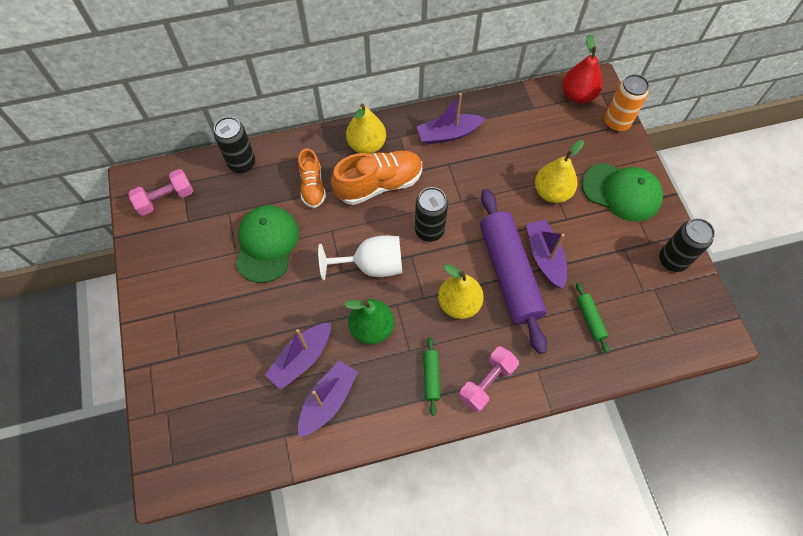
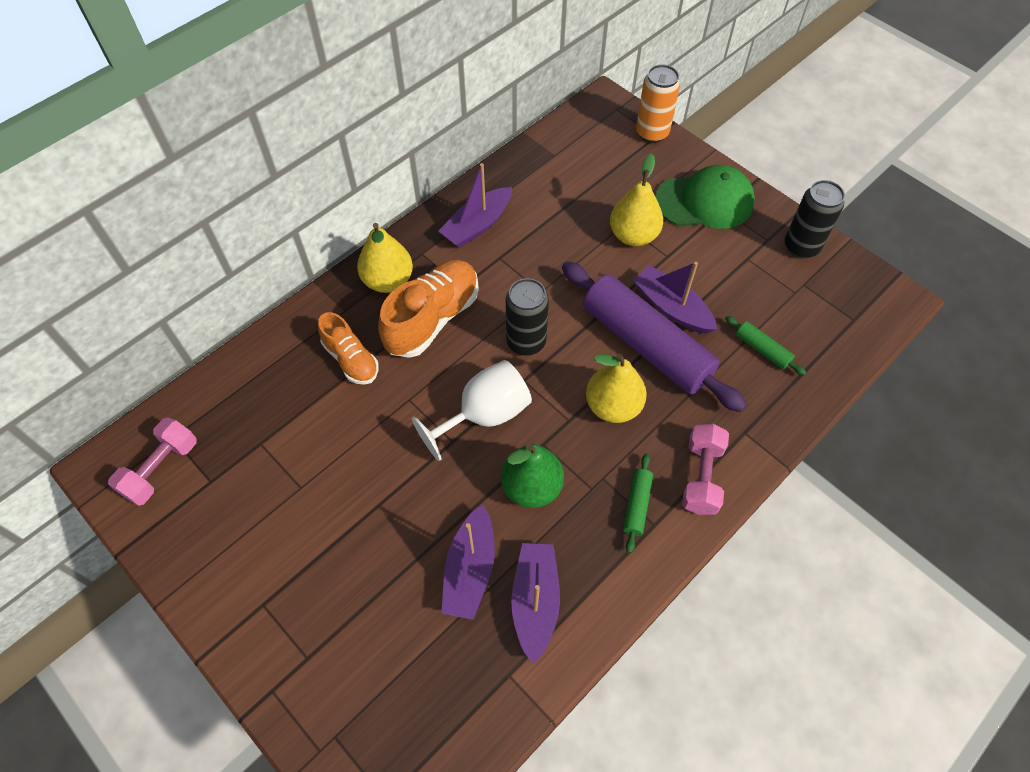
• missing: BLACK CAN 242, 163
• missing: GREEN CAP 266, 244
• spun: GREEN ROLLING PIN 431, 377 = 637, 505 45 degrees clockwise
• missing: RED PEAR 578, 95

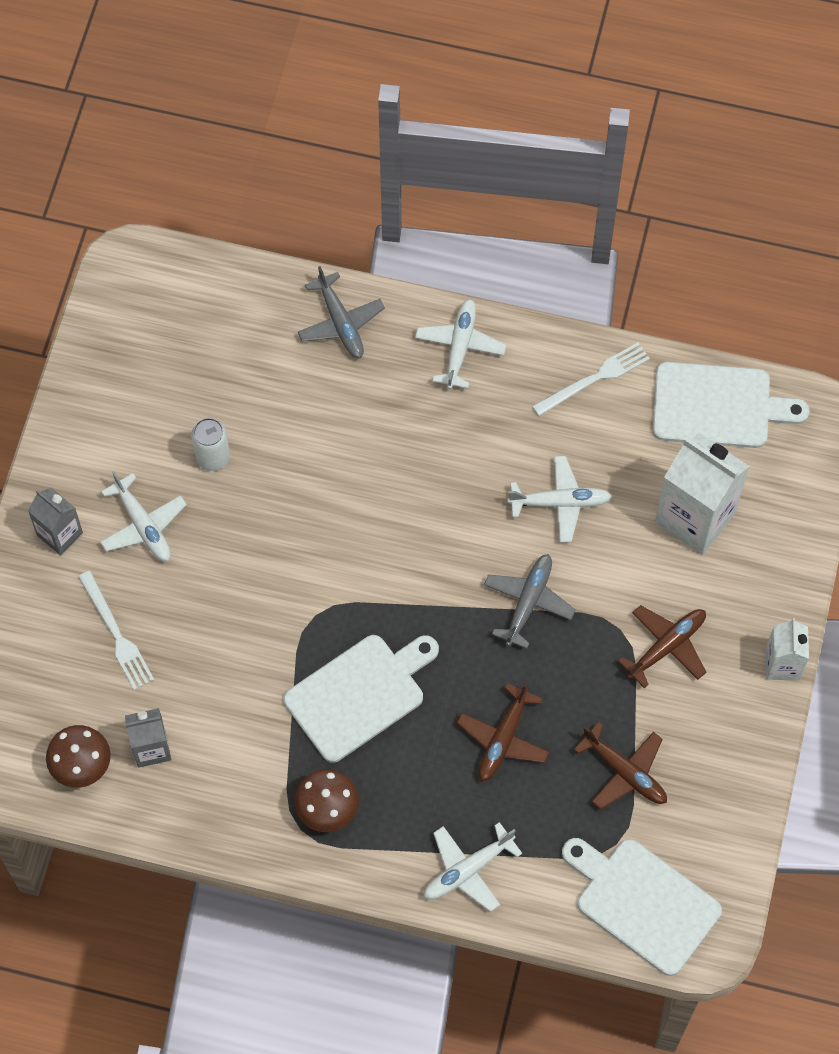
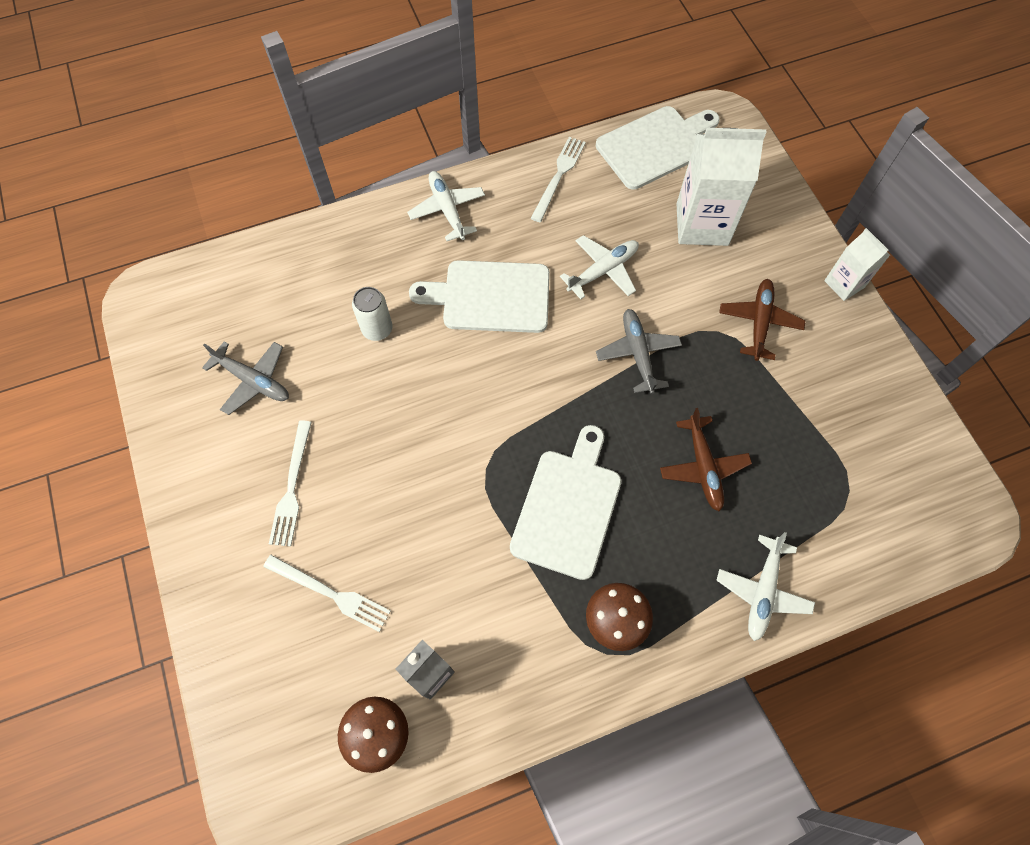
• missing: GREY CARTON 60, 534
• exchanged: WHITE PLANE 143, 525 to WHITE FORK 292, 487
• relocated: WHITE CAN 213, 457 to 377, 329
• relocated: GREY PLANE 340, 322 to 253, 380
• relocated: WHITE CUTTING BOARD 642, 902 to 490, 297
• missing: BROWN PLANE 624, 771

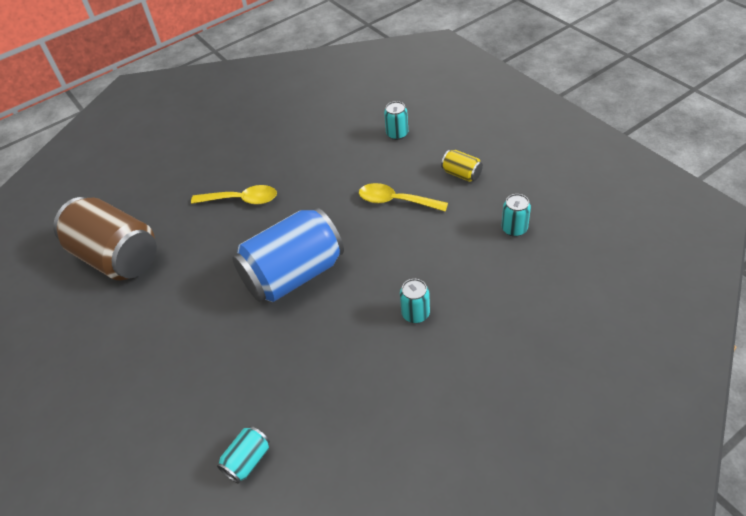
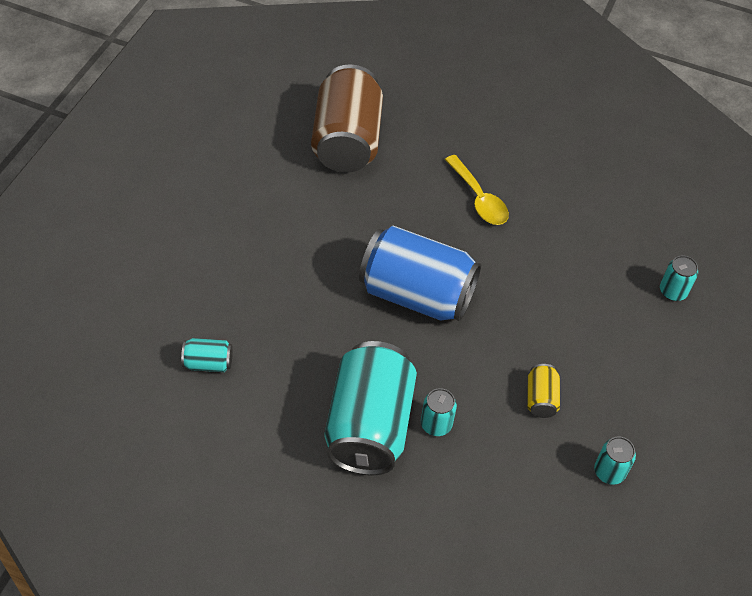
• missing: YELLOW SPOON 396, 201
• relocated: YELLOW CAN 461, 174 to 541, 399
• appeared: TURQUOISE CAN 369, 426

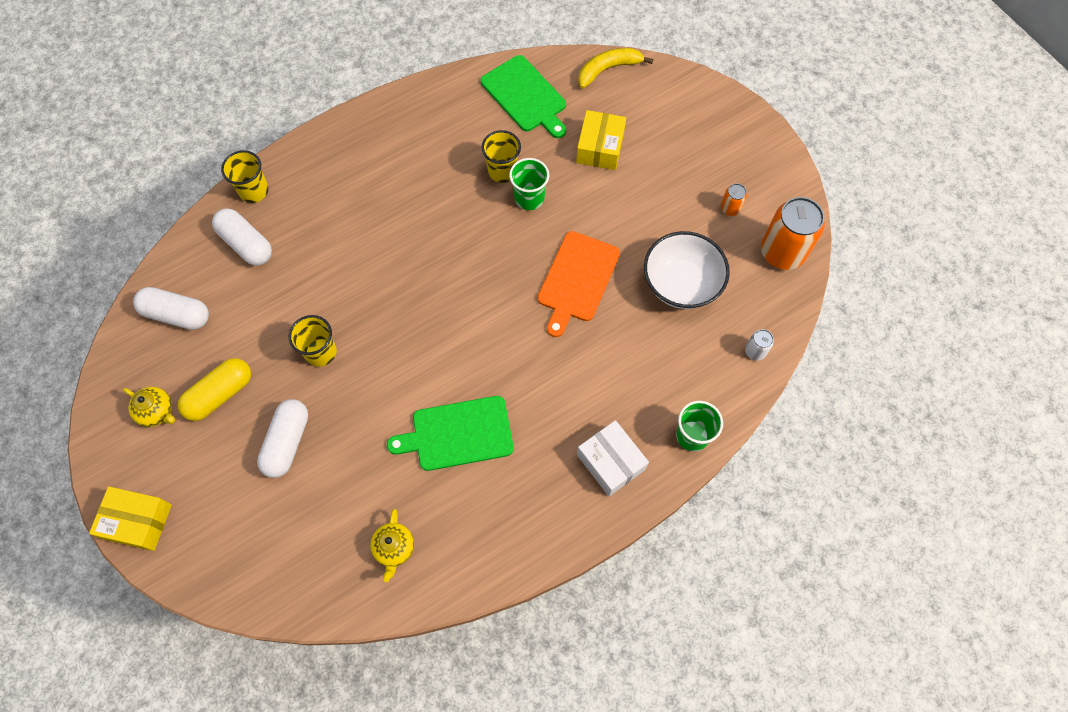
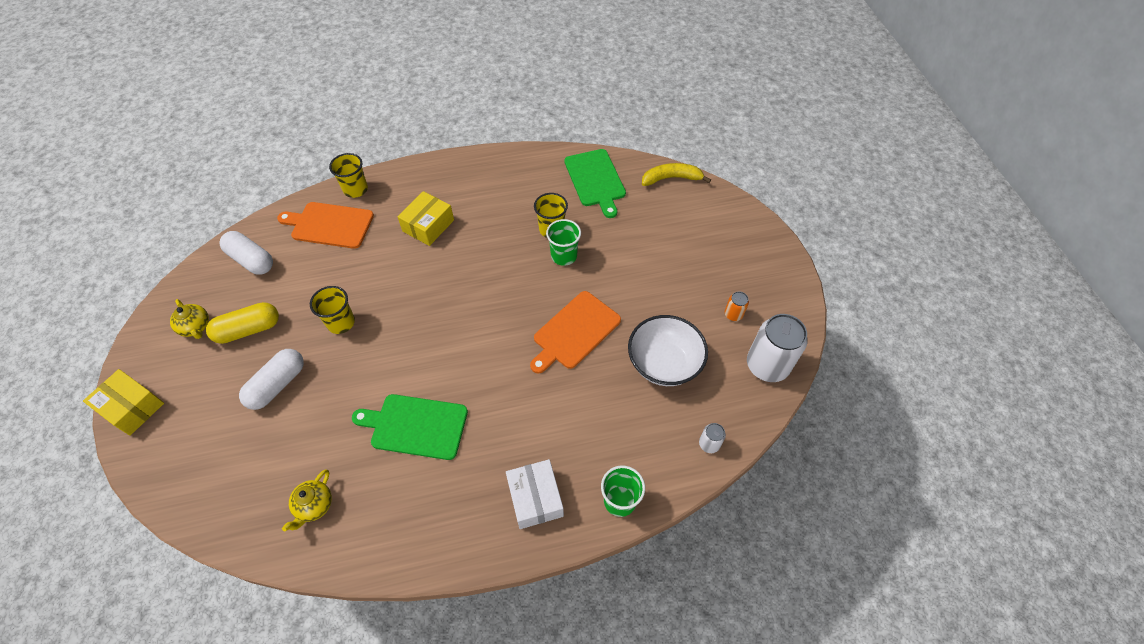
• exchanged: WHITE CAPSULE 246, 244 to ORANGE CUTTING BOARD 329, 225
• relocated: YELLOW BOX 600, 148 to 428, 225
• colour: ORANGE CAN 782, 252 to WHITE CAN 767, 365

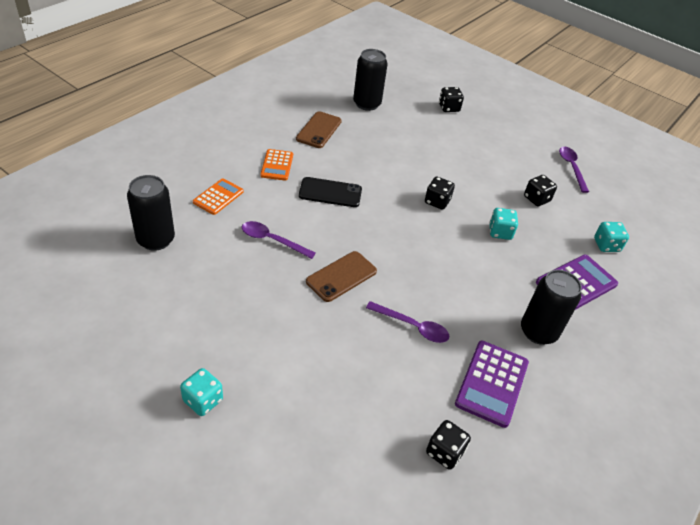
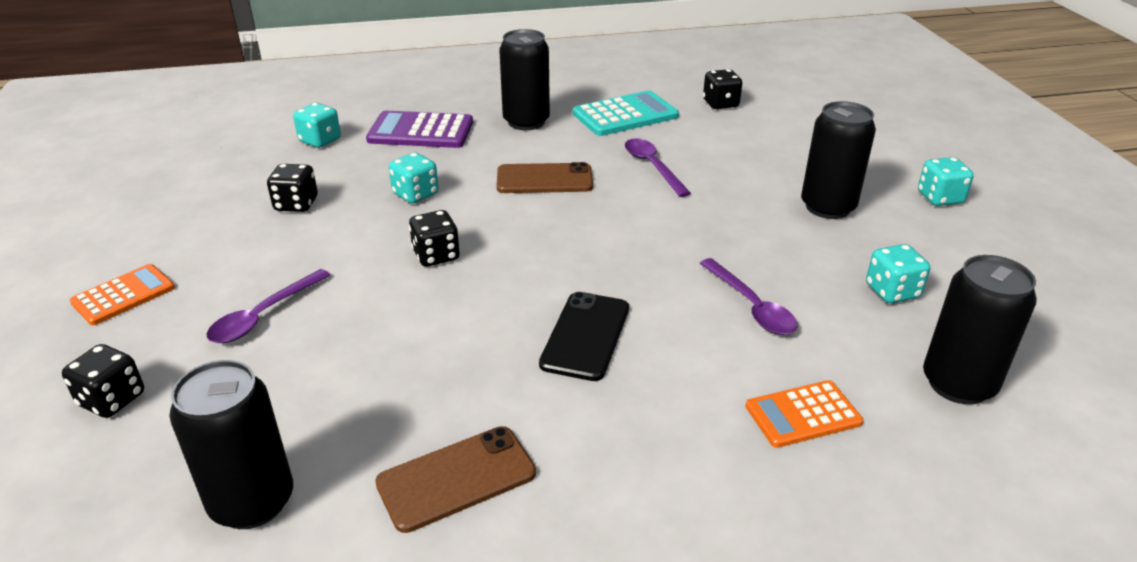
• relocated: ORANGE CALCULATOR 277, 165 to 123, 295
• spun: BLACK PHONE 330, 193 = 585, 336 60 degrees clockwise
• relocated: BROWN PHONE 341, 276 to 544, 179
• colour: PURPLE CALCULATOR 492, 383 to TURQUOISE CALCULATOR 625, 115
• relocated: PURPLE SPOON 571, 168 to 264, 315
• appeared: BLACK CAN 827, 207
• appeared: TURQUOISE DICE 892, 291

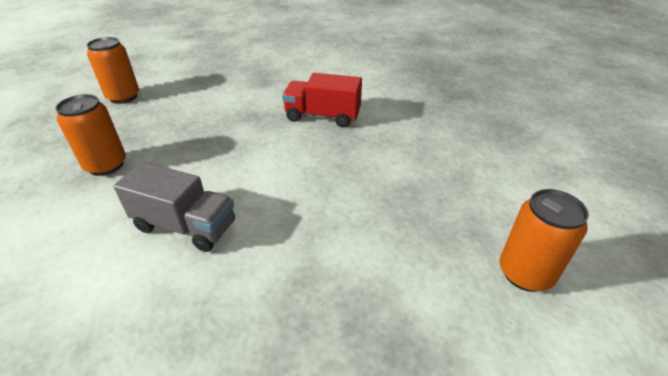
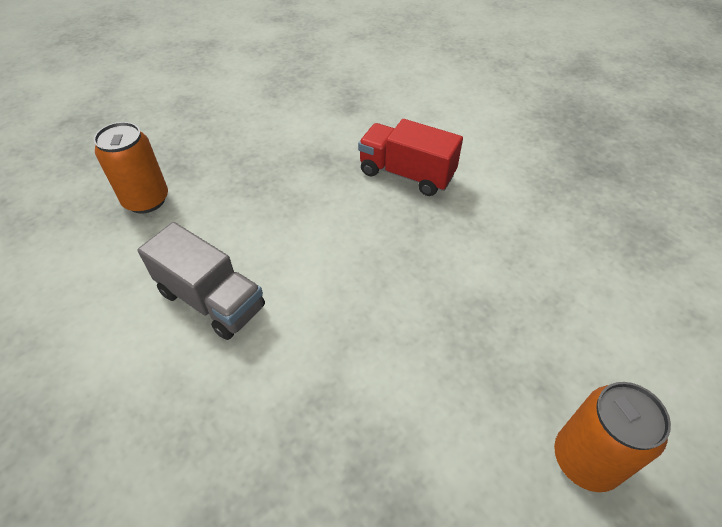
• missing: ORANGE CAN 123, 97

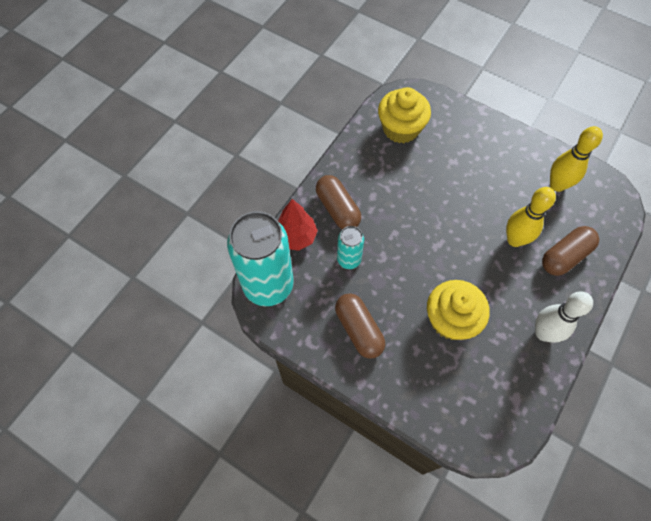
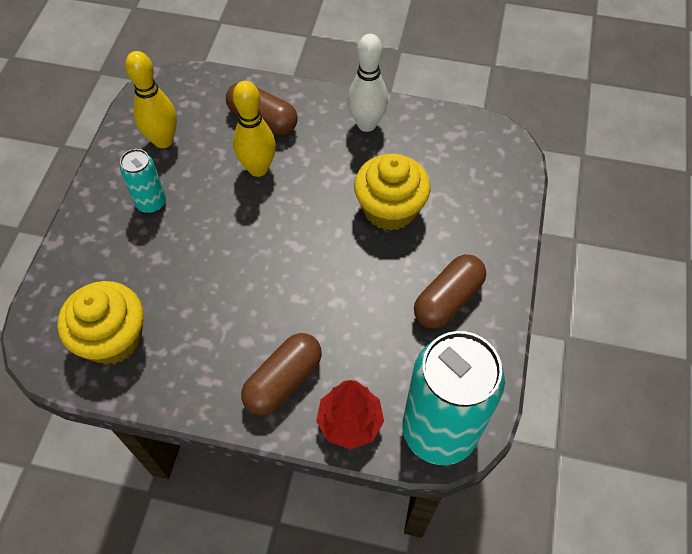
• relocated: TURQUOISE CAN 349, 260 to 151, 203

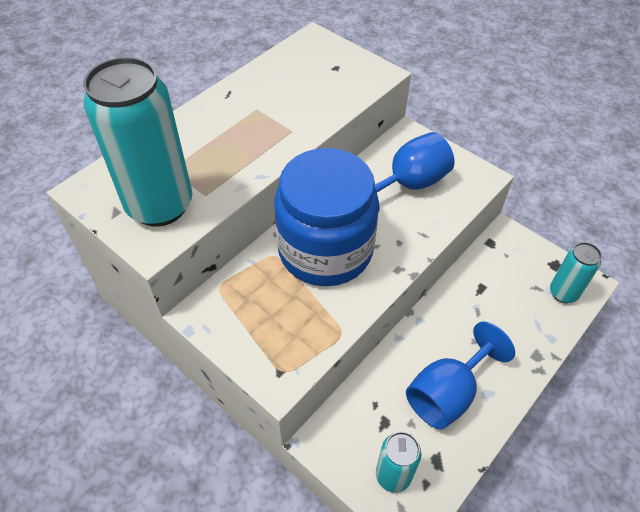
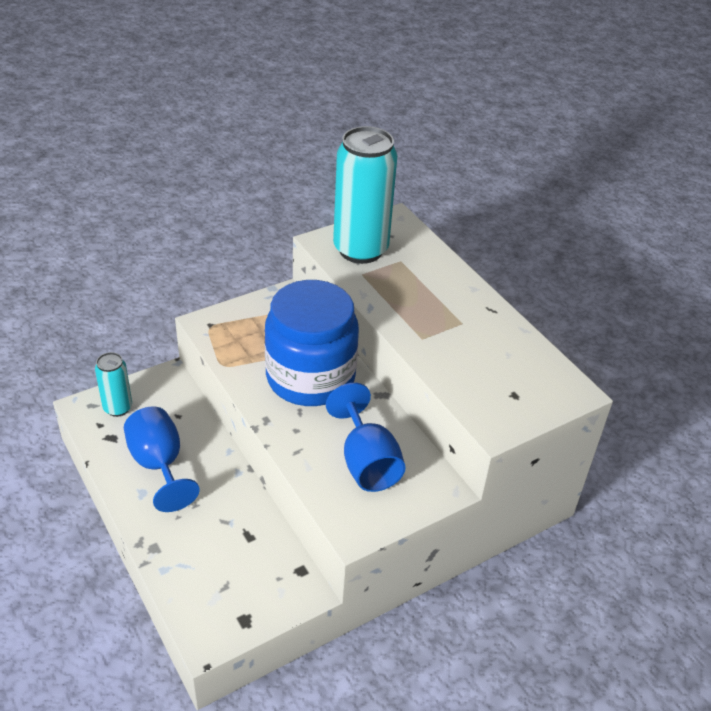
• missing: TURQUOISE CAN 563, 293

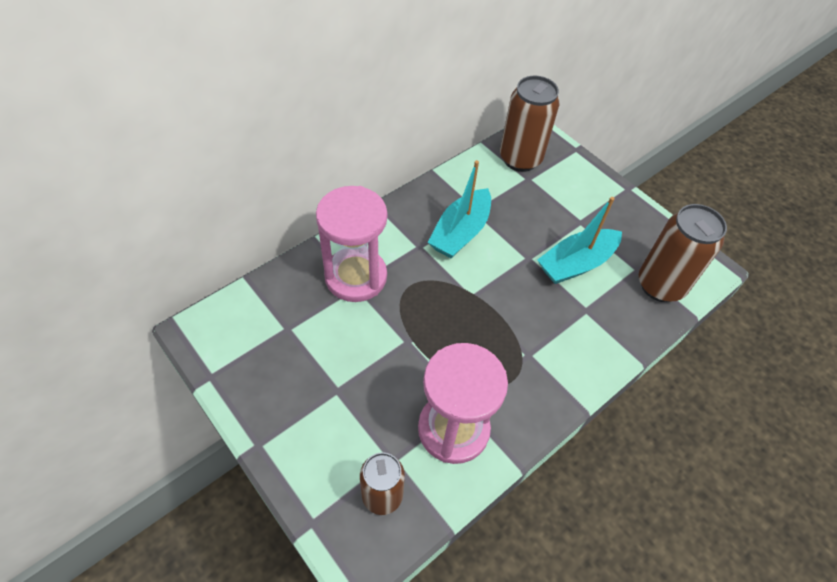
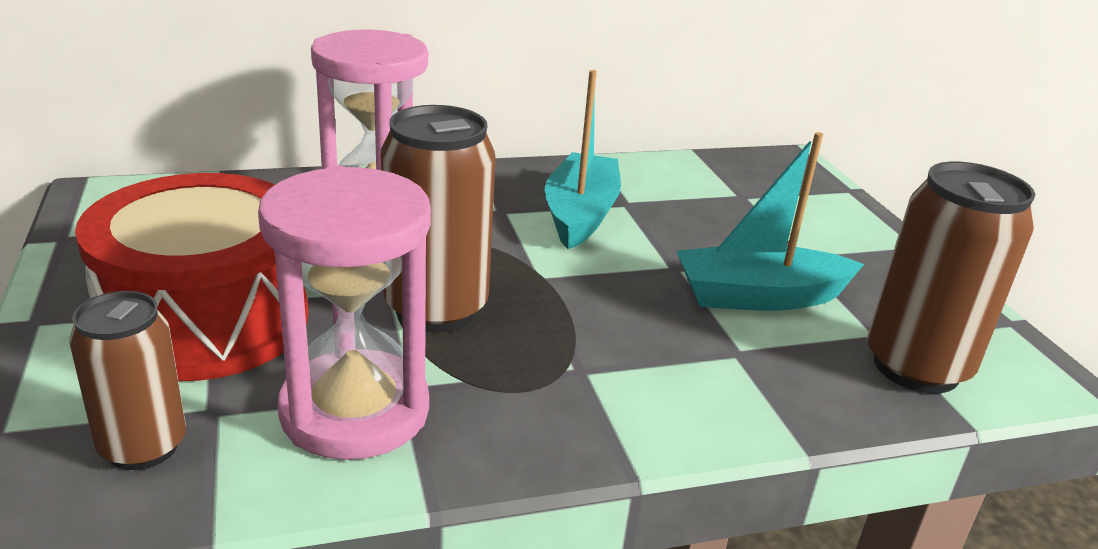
• spun: TURQUOISE BOAT 460, 232 = 580, 214 135 degrees clockwise
• relocated: BROWN CAN 520, 159 to 436, 309
• appeared: RED DRUM 206, 320

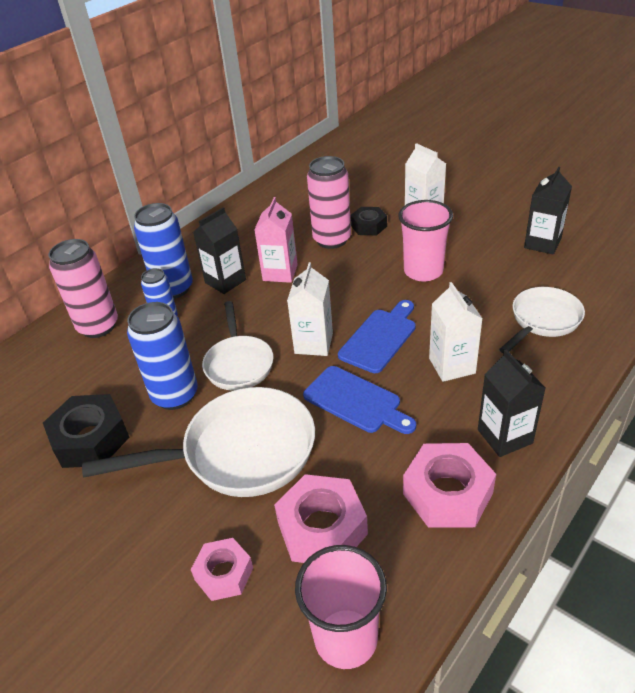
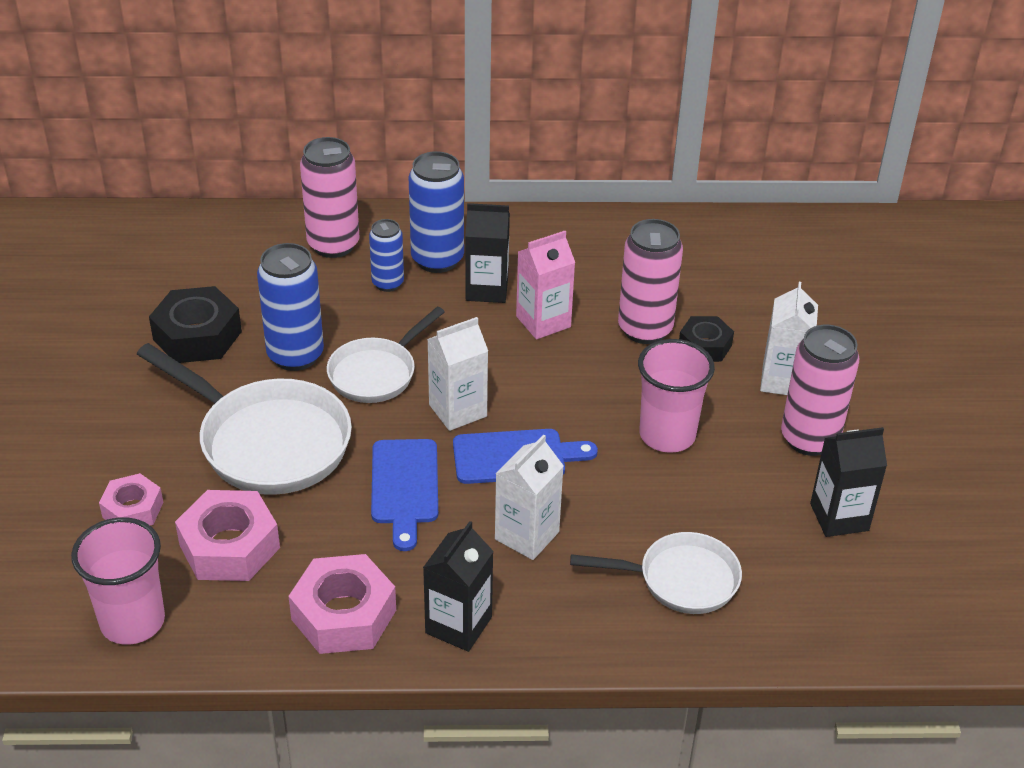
• appeared: PINK CAN 809, 439

